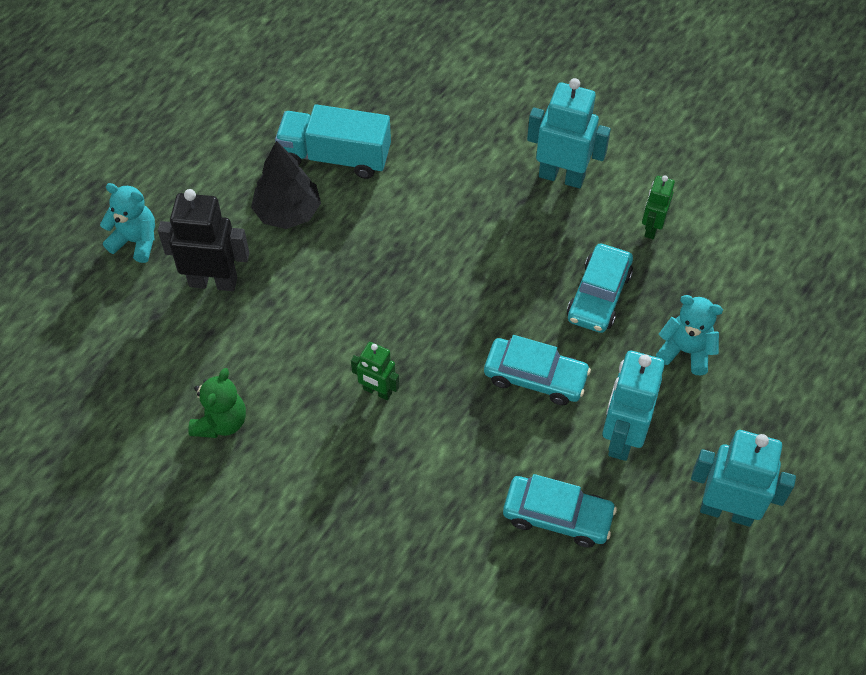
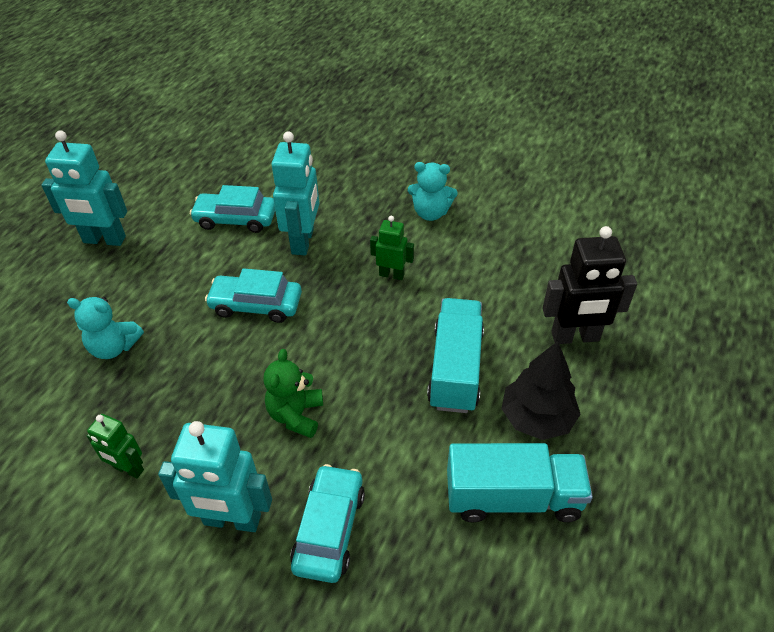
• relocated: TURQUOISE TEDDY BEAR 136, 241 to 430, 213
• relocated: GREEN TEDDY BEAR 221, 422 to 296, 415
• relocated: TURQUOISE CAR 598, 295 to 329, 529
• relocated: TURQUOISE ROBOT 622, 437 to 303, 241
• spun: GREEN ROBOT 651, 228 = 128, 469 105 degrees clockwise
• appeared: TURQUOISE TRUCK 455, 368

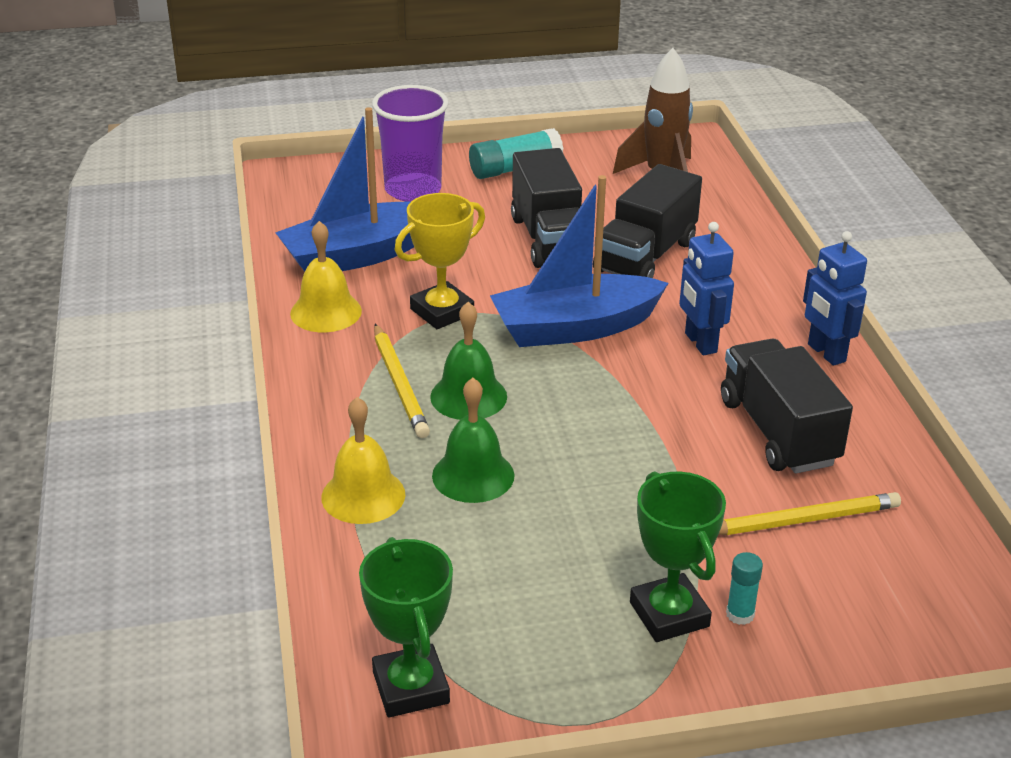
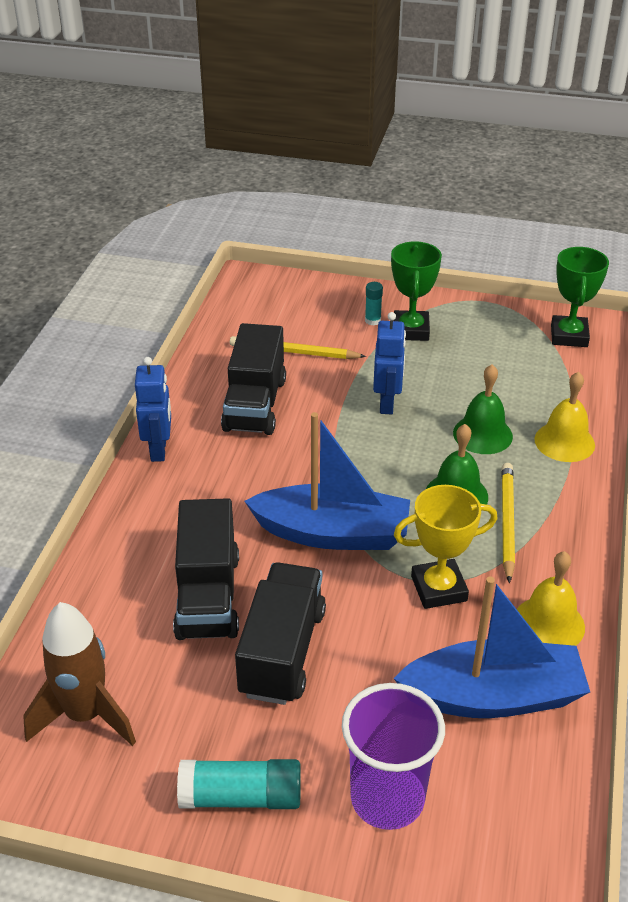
• spun: BLACK TRUCK 645, 256 = 208, 596 120 degrees clockwise
• relocated: BLUE ROBOT 700, 343 to 387, 404

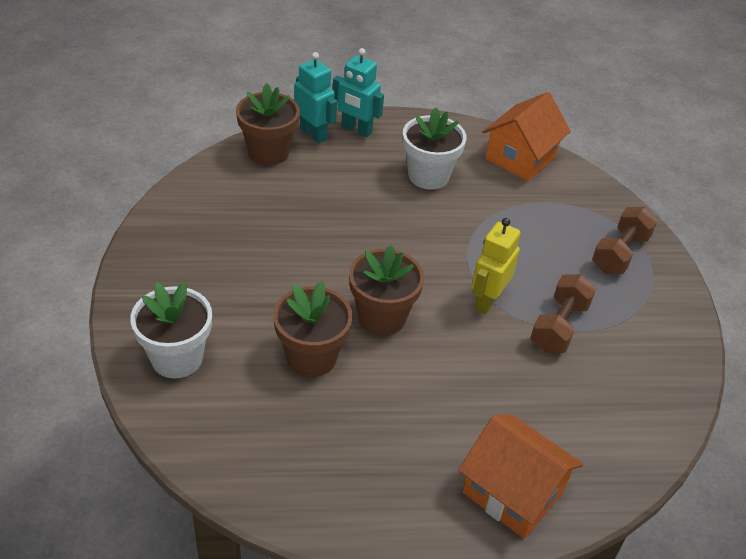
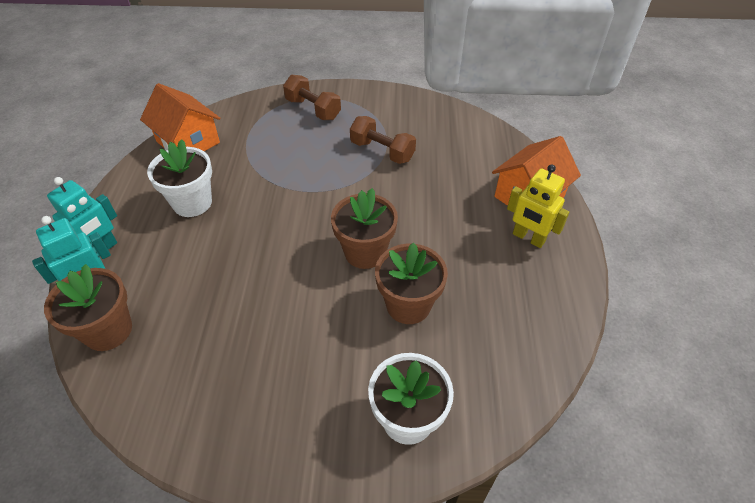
• relocated: YELLOW ROBOT 487, 301 to 528, 238

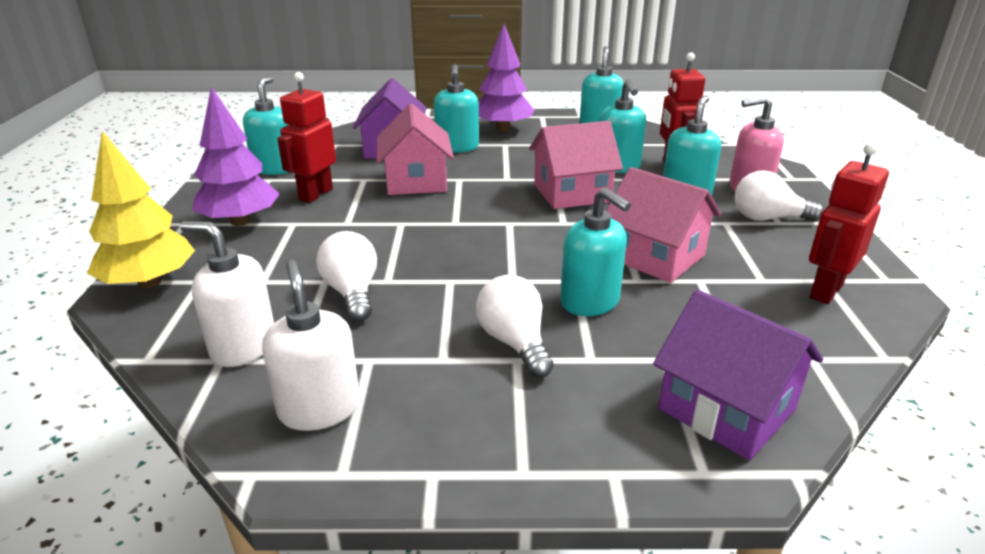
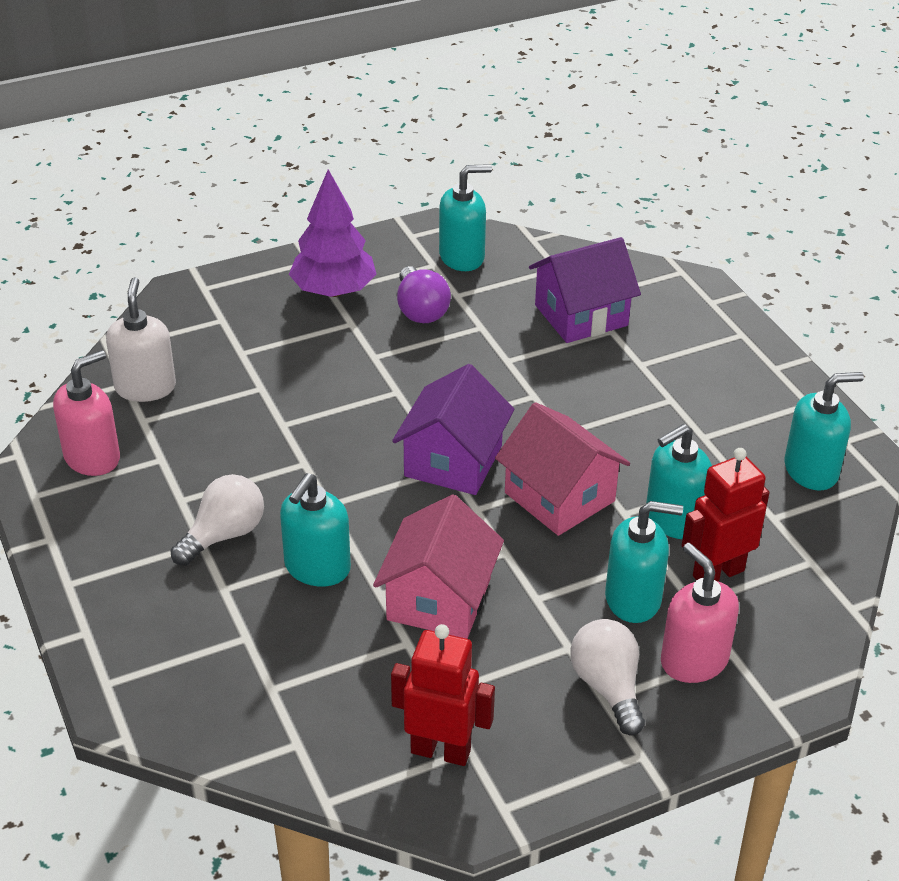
• missing: YELLOW TREE 150, 282
• colour: WHITE SOAP DISPENSER 319, 408 to PINK SOAP DISPENSER 92, 457
• exchanged: RED ROBOT 315, 194 to PURPLE LIGHT BULB 420, 310
• missing: WHITE LIGHT BULB 352, 293
• missing: PINK HOUSE 416, 181
• missing: TURQUOISE SOAP DISPENSER 457, 147
• missing: PURPLE TREE 503, 129
• relocated: PURPLE HOUSE 726, 409 to 453, 461

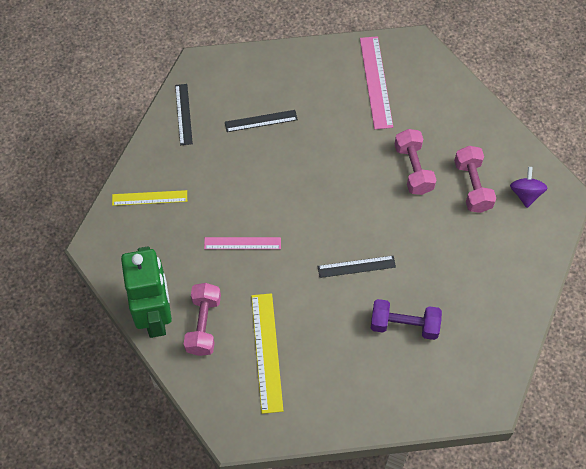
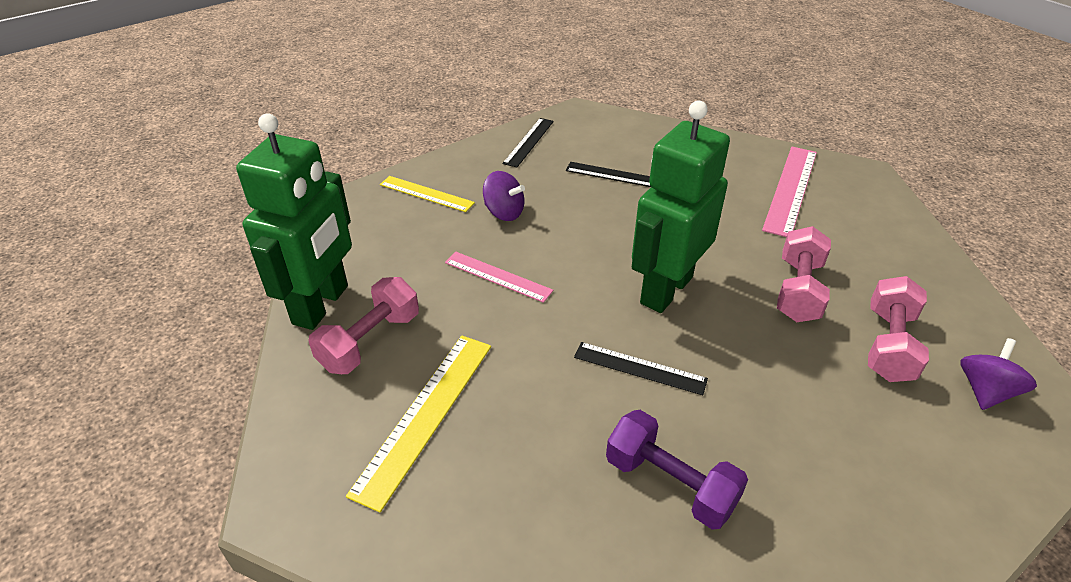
• appeared: PURPLE SPINNING TOP 504, 212
• appeared: GREEN ROBOT 665, 290

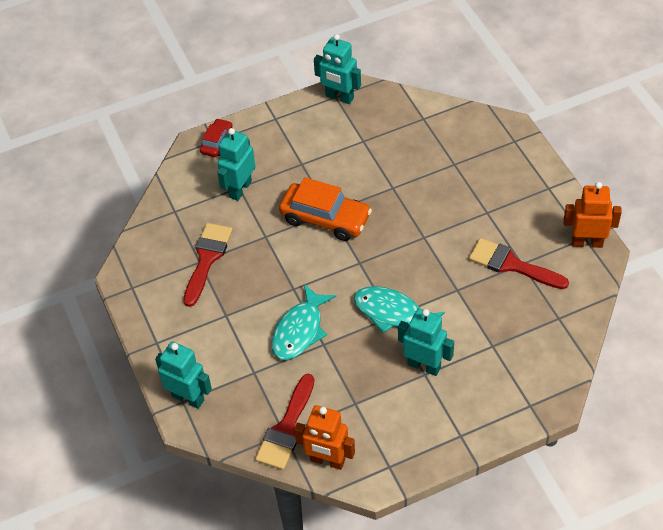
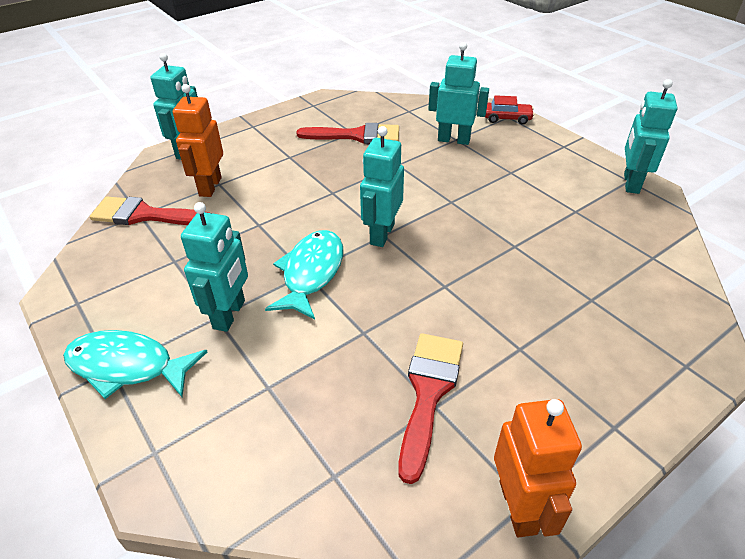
• relocated: TURQUOISE FISH 300, 330 to 127, 366
• missing: ORANGE CAR 325, 218
• relocated: ORANGE ROBOT 327, 461 to 210, 187
• appeared: TURQUOISE ROBOT 381, 234

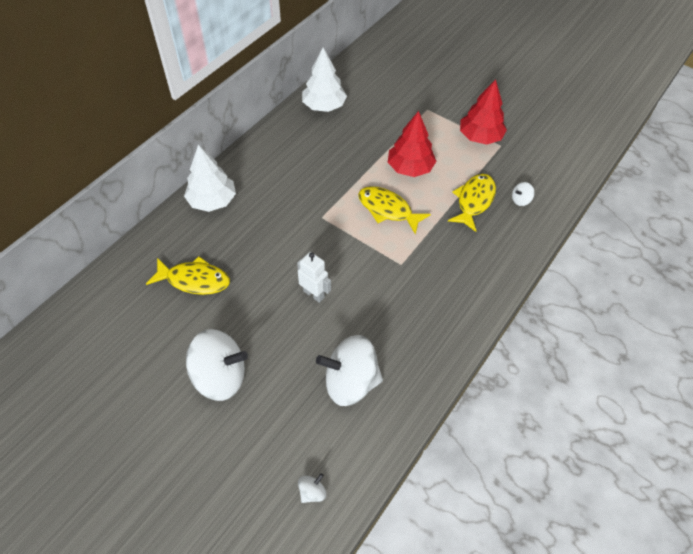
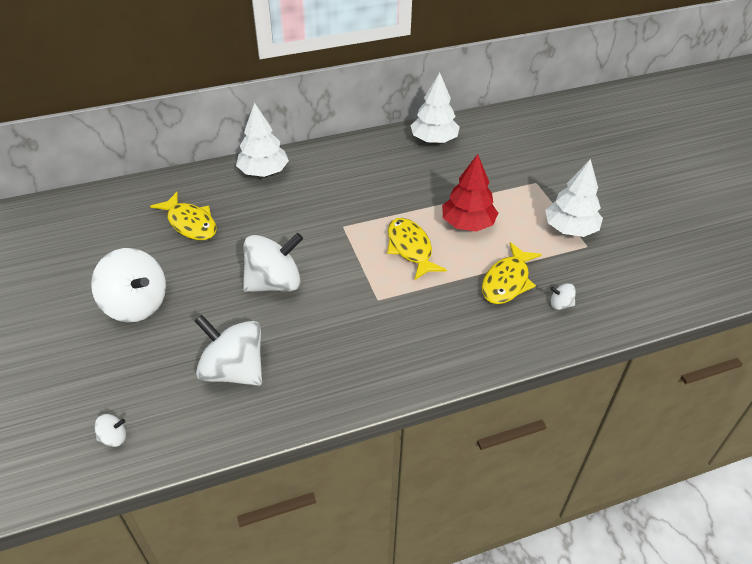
• exchanged: WHITE ROBOT 314, 294 to WHITE SPINNING TOP 274, 283
• spun: YELLOW FISH 474, 201 = 507, 281 150 degrees clockwise
• colour: RED TREE 480, 137 to WHITE TREE 570, 229

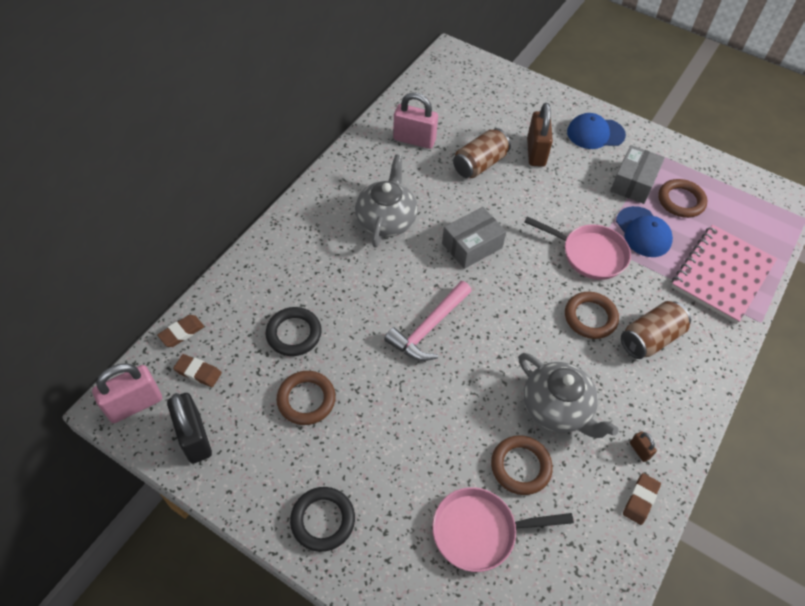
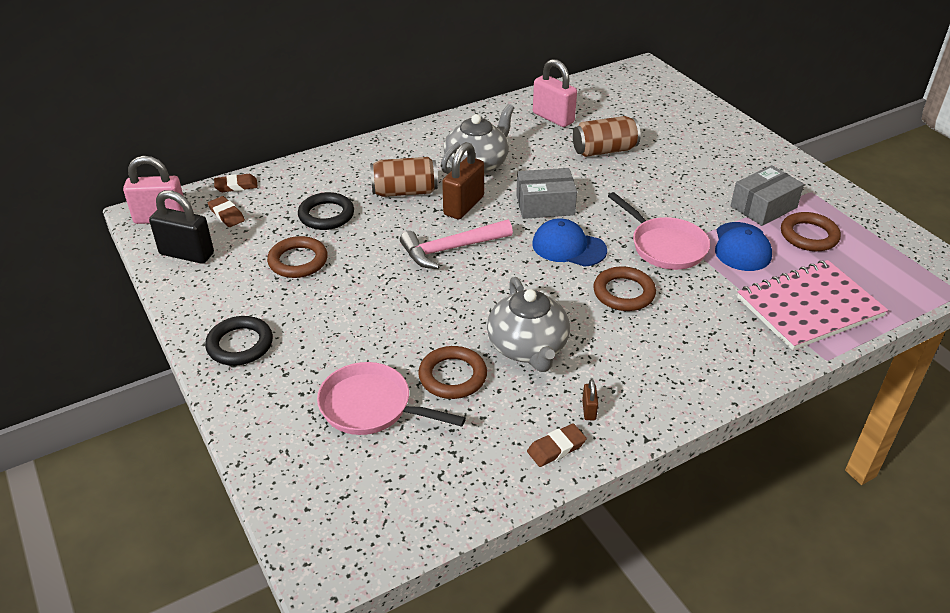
• spun: BLACK PADLOCK 195, 437 = 187, 254 75 degrees counterclockwise
• relocated: BROWN PADLOCK 536, 152 to 463, 206
• relocated: BLUE CAP 595, 133 to 568, 247
• relocated: BROWN CAN 650, 338 to 405, 191

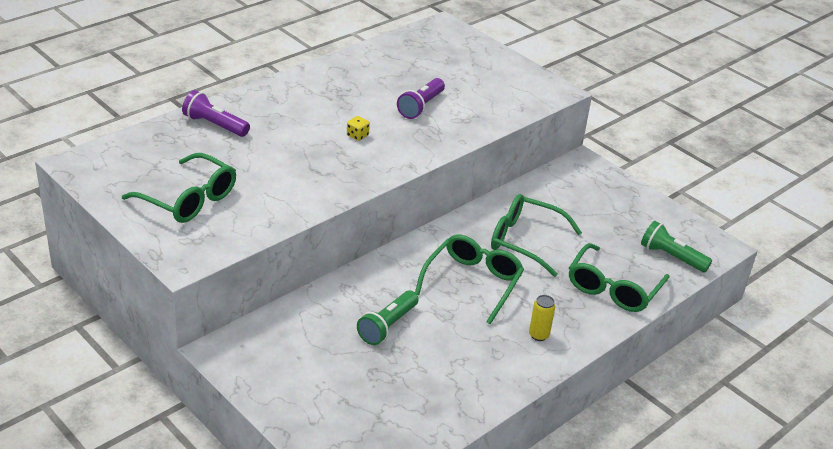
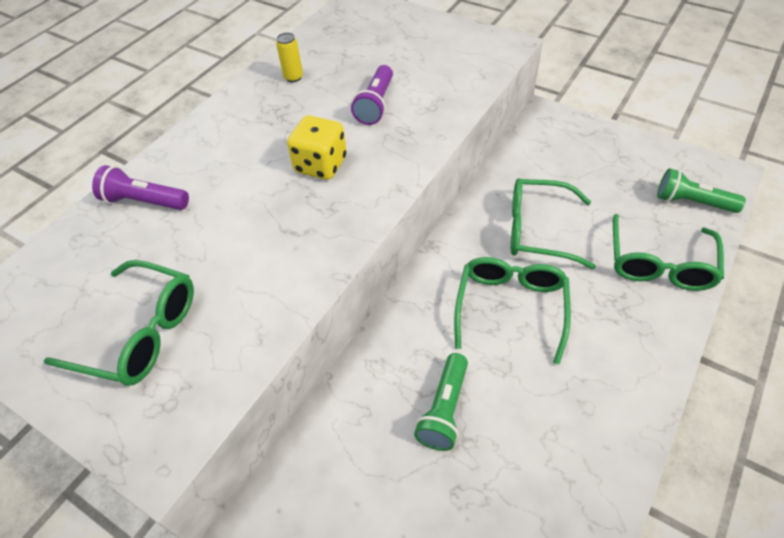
• size: YELLOW DICE 357, 136 = 320, 165 x2.05
• relocated: YELLOW CAN 538, 335 to 293, 77

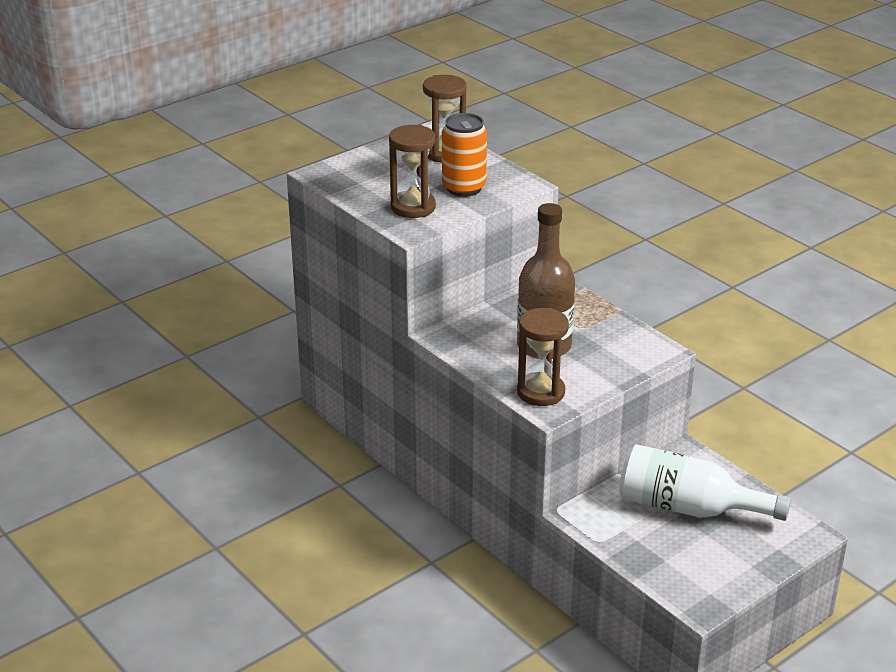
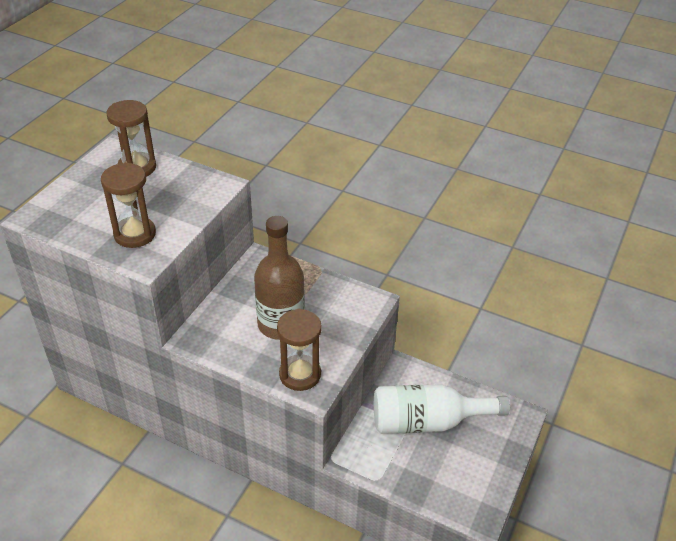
• missing: ORANGE CAN 464, 188

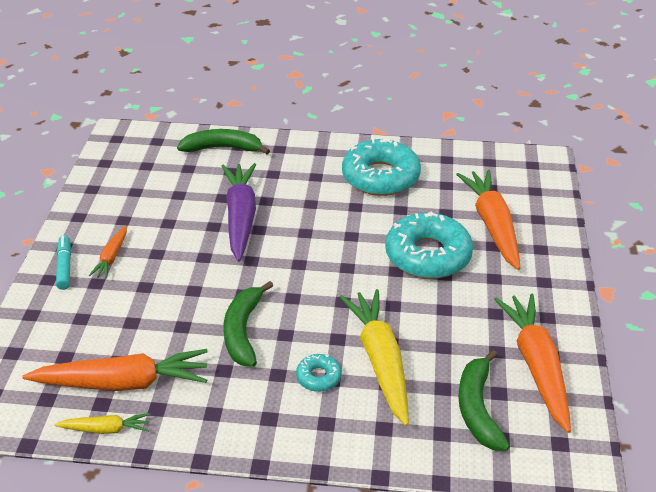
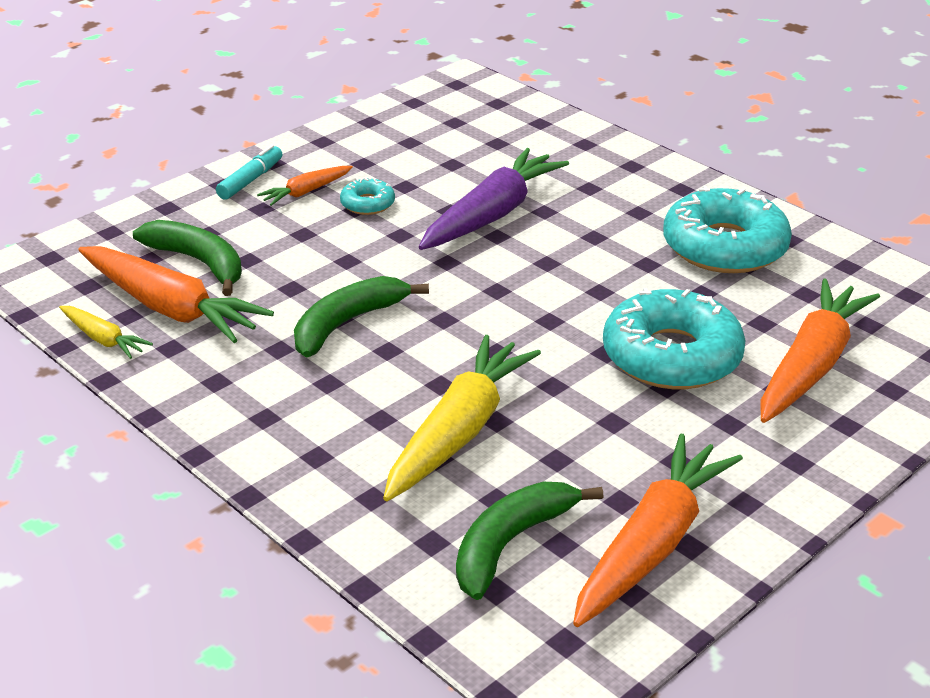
• relocated: GREEN BANANA 222, 148 to 199, 262
• relocated: TURQUOISE DONUT 318, 377 to 367, 204

